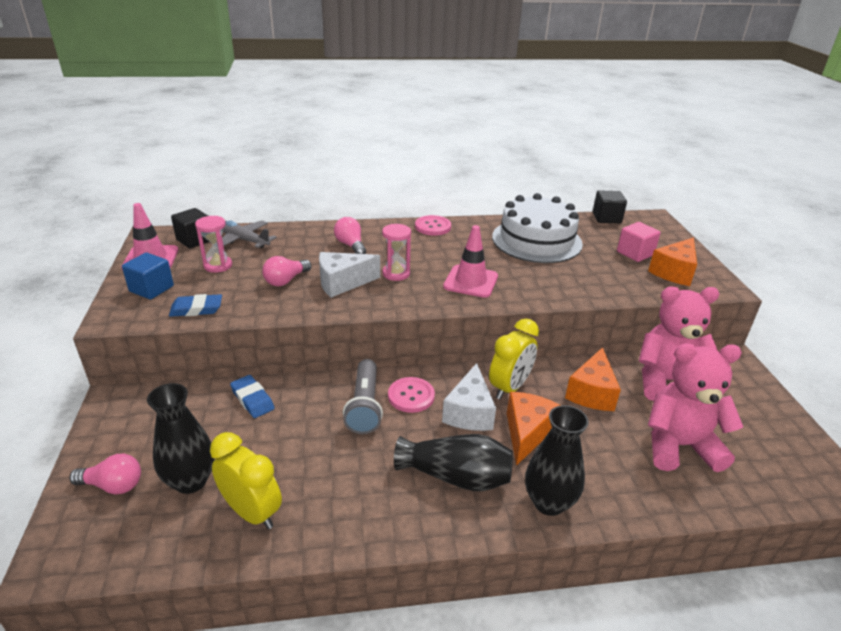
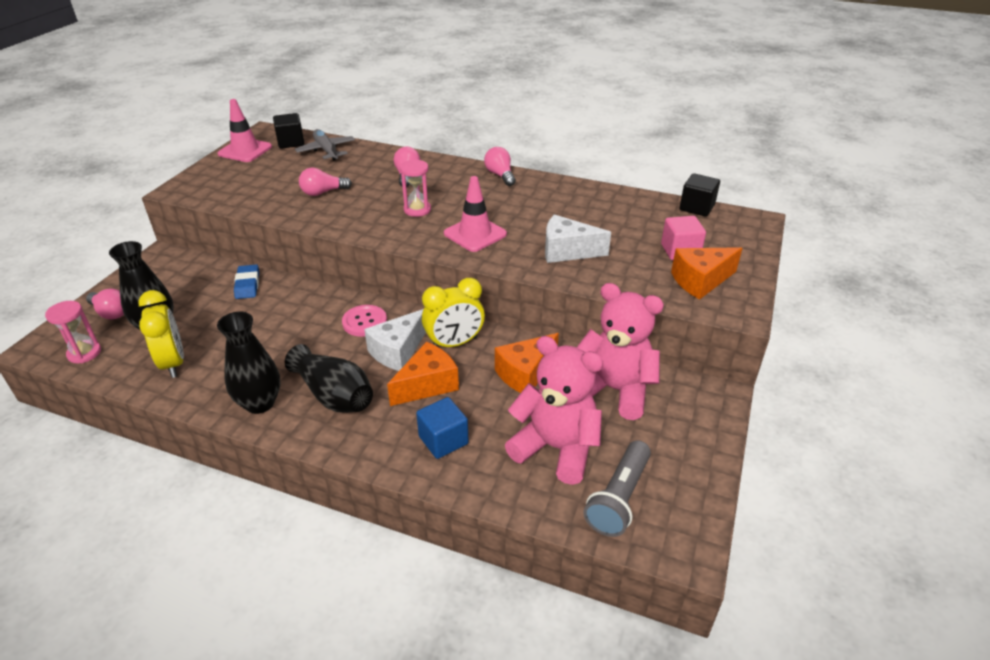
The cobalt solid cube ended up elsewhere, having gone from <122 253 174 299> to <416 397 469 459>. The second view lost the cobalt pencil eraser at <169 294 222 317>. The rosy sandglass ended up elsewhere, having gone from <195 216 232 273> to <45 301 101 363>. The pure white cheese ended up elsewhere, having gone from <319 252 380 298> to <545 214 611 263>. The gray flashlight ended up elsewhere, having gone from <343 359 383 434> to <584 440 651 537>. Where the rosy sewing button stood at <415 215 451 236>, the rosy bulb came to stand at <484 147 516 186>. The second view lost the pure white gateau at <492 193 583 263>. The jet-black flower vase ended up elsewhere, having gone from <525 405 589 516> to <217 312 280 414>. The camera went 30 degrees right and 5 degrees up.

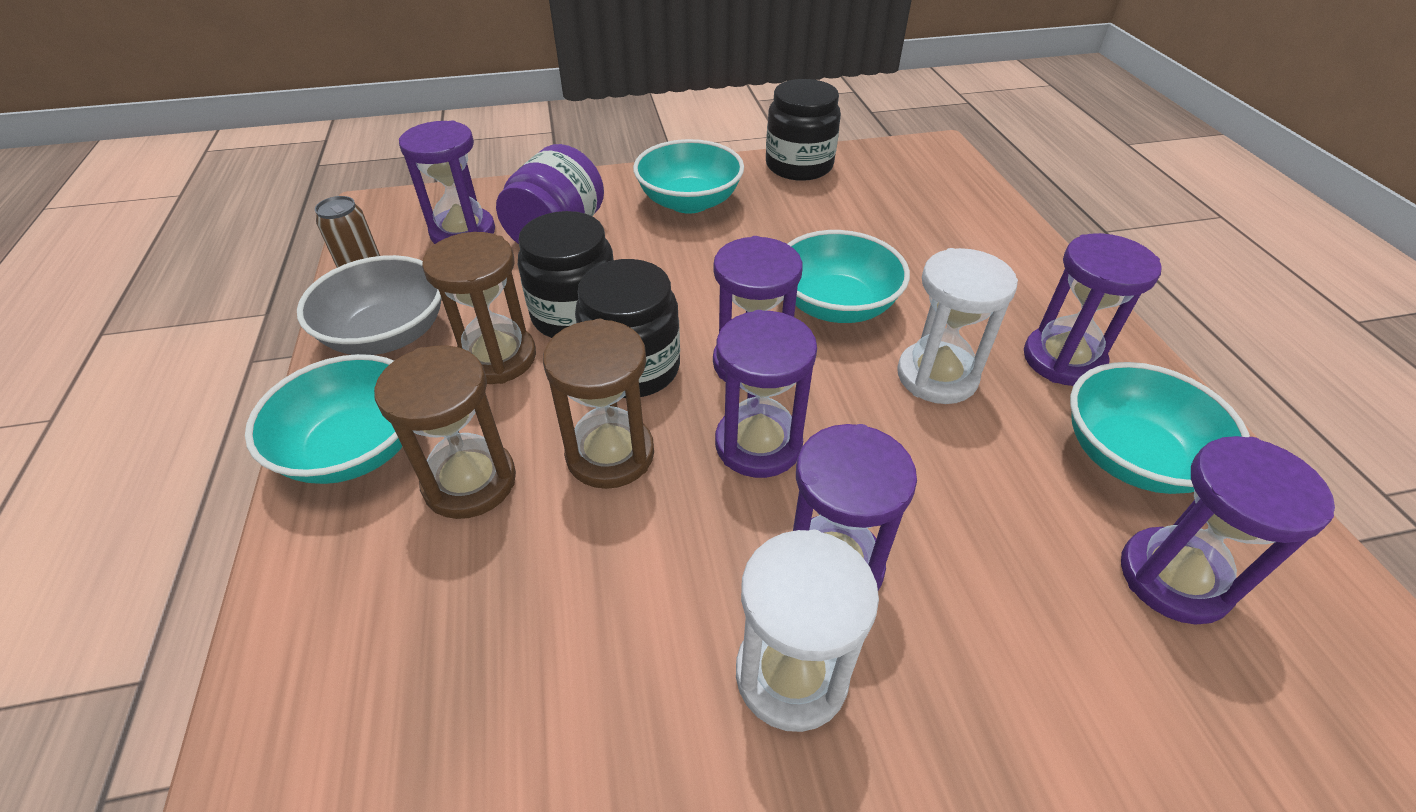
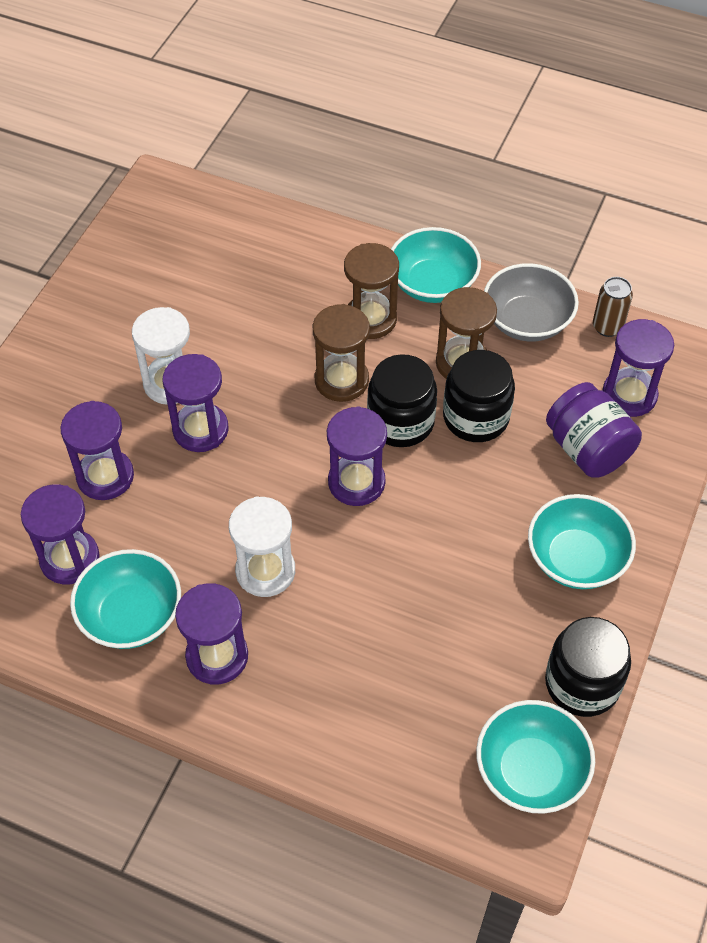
The violet sandglass ended up elsewhere, having gone from <715 310 817 478> to <60 401 134 500>. The teal bowl ended up elsewhere, having gone from <787 230 910 323> to <476 700 595 814>. The camera went 125 degrees right and 10 degrees up.

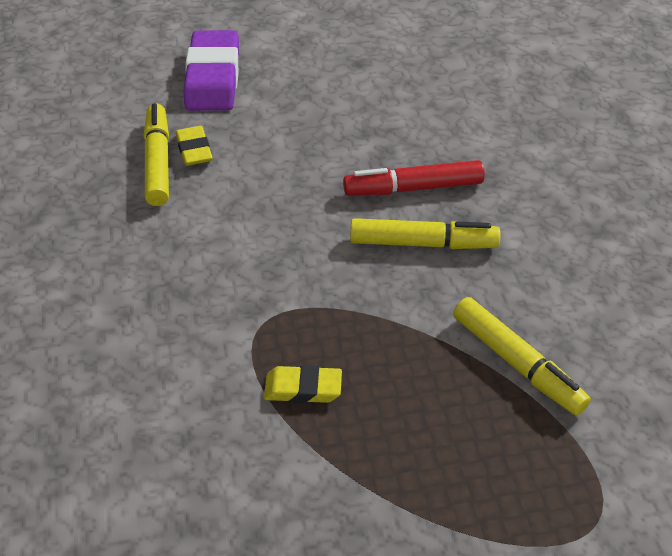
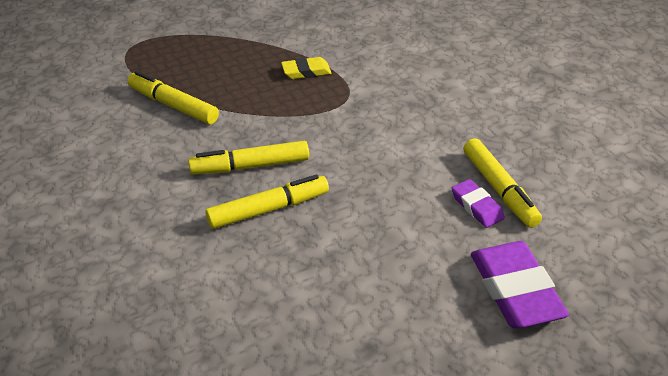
What was the golden pencil eraser at <176 126 213 166> turned into the violet pencil eraser at <452 179 505 228>. What was the red felt pen at <343 160 485 196> turned into the golden felt pen at <205 174 329 229>. The camera went 165 degrees right and 5 degrees down.

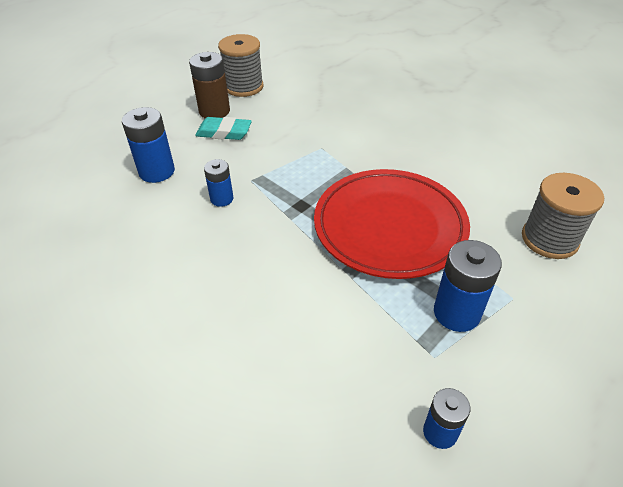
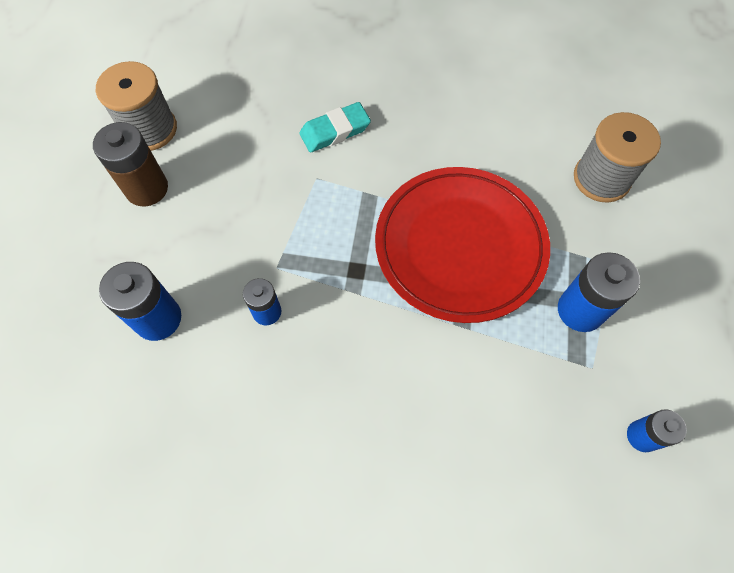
The teal pencil eraser ended up elsewhere, having gone from <195 117 252 140> to <299 102 371 152>. The camera went 35 degrees left and 20 degrees up.

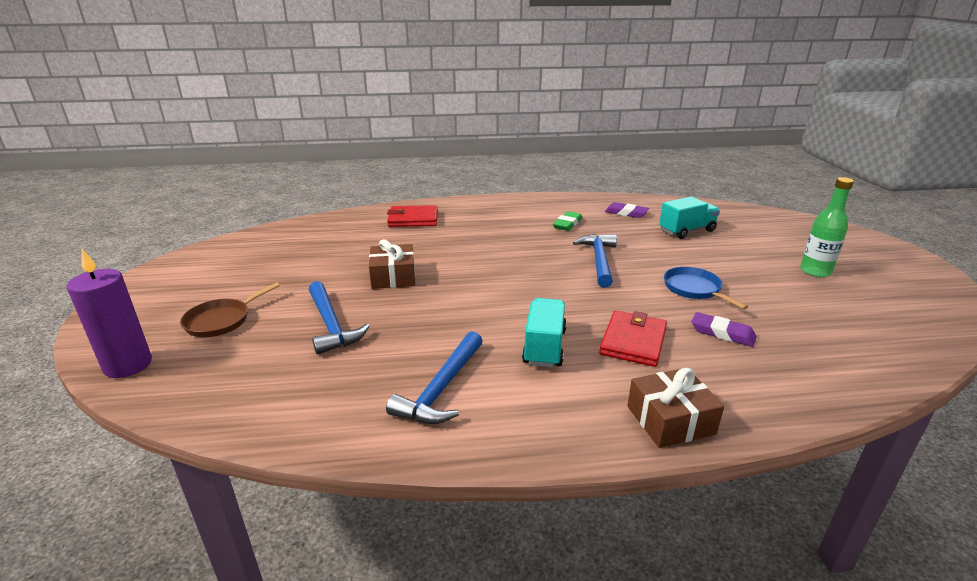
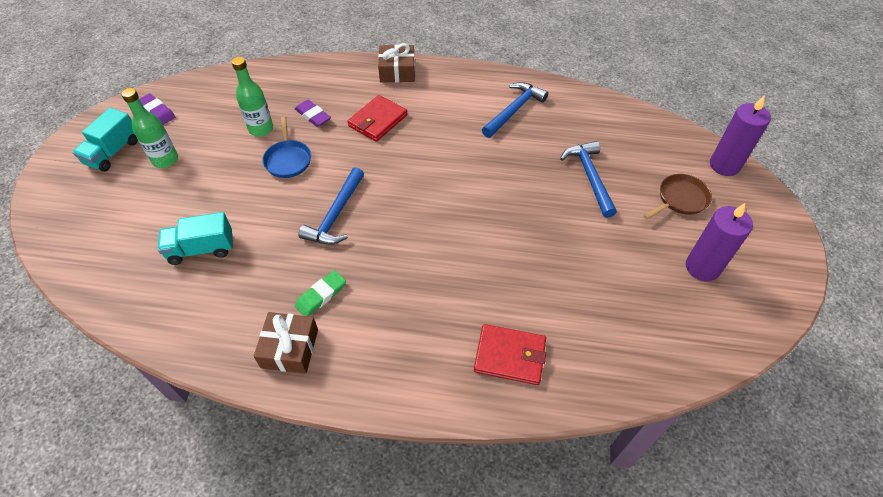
The russet present ended up elsewhere, having gone from <369 239 415 289> to <254 312 318 374>. The teal truck ended up elsewhere, having gone from <522 298 567 368> to <73 108 138 172>. The violet pencil eraser ended up elsewhere, having gone from <605 202 649 218> to <140 93 175 125>. The second view gained the emerald flask at <232 57 273 136>. The second view gained the violet pillar candle at <686 203 753 281>. The camera went 165 degrees left and 25 degrees up.

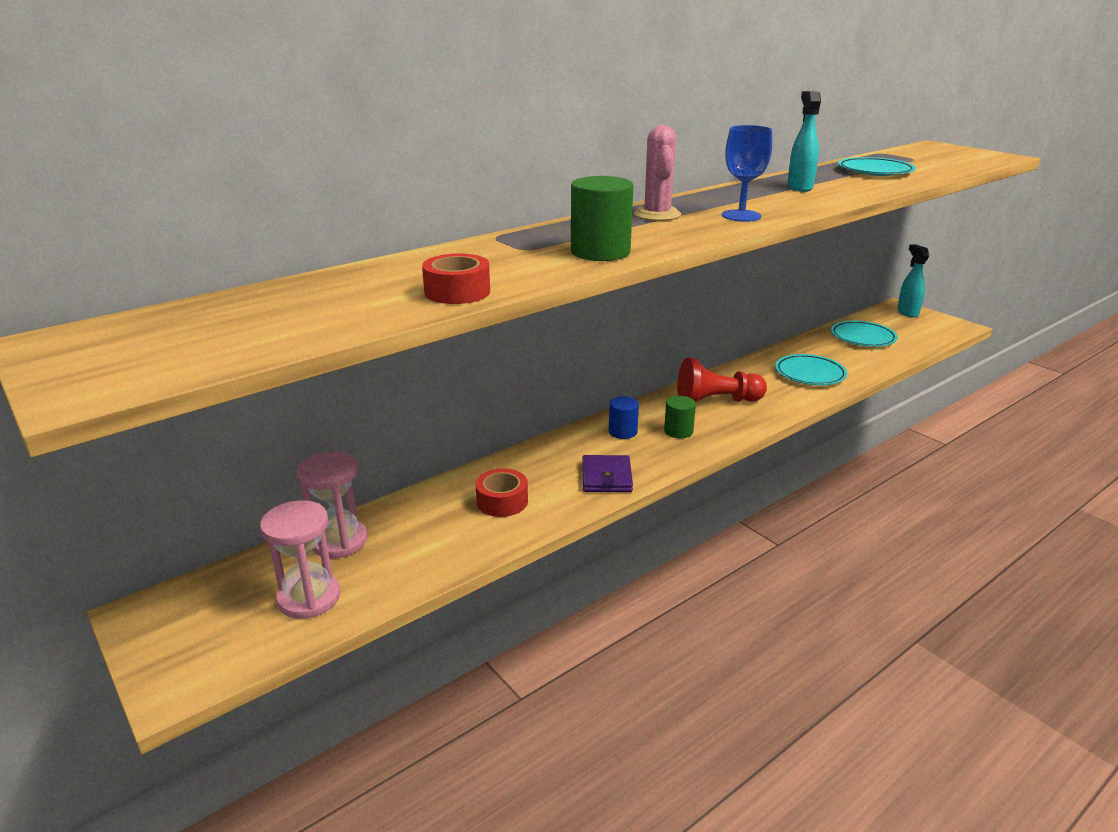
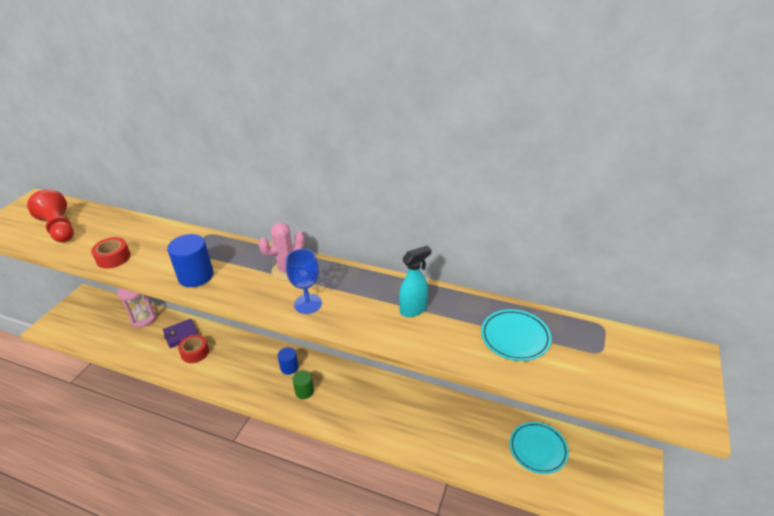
The second view lost the rosy sandglass at <260 500 340 619>. What was the emerald solid cylinder at <571 176 633 261> turned into the cobalt solid cylinder at <167 234 214 287>. The violet billfold ended up elsewhere, having gone from <582 455 633 492> to <163 319 198 348>. The red game pawn ended up elsewhere, having gone from <677 358 767 402> to <27 189 74 242>. The second view lost the teal dinner plate at <775 354 847 385>. The second view lost the teal sprayer at <897 244 930 317>. The camera went 60 degrees right and 10 degrees up.

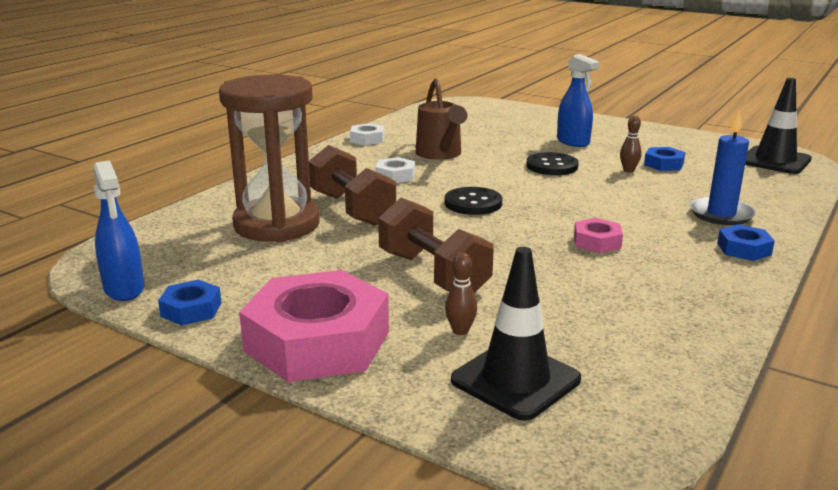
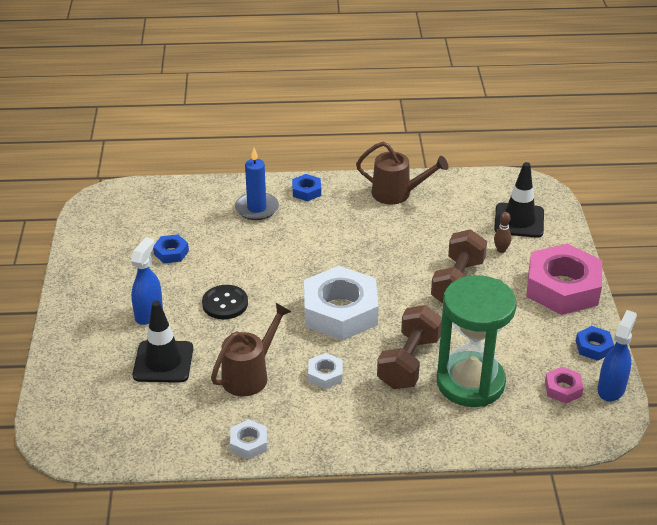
What was the russet sandglass at <219 74 320 242> turned into the emerald sandglass at <437 275 517 407>. Where the jet-black sewing button stood at <445 187 502 215>, the pure white hexagon nut came to stand at <304 266 379 341>. The rosy hexagon nut ended up elsewhere, having gone from <574 218 623 253> to <545 367 584 404>. The second view lost the russet skittle at <620 115 642 173>. The jet-black traffic cone ended up elsewhere, having gone from <745 78 812 174> to <133 300 193 383>. The second view gained the russet watering pot at <356 142 448 205>. The camera went 125 degrees left and 15 degrees up.

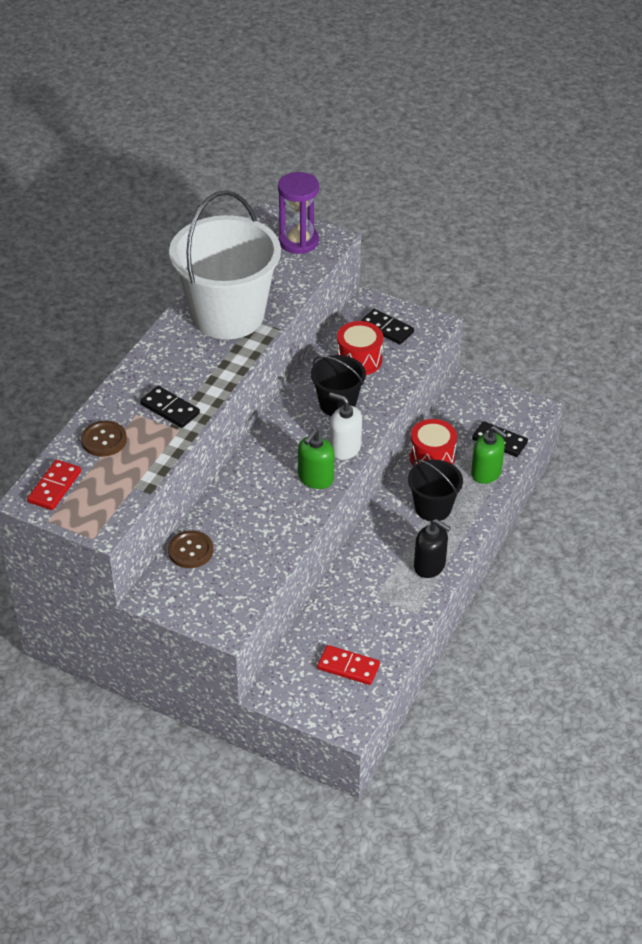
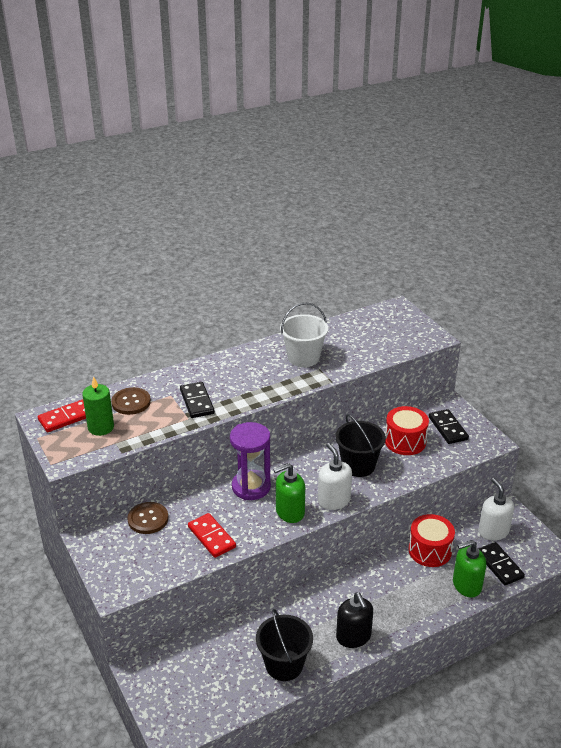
The size of the pure white sand bucket at <169 191 281 339> changed by a factor of 0.51. The violet sandglass ended up elsewhere, having gone from <278 172 319 254> to <230 422 271 500>. The red domino tile ended up elsewhere, having gone from <317 645 380 685> to <188 513 236 558>. The jet-black sand bucket ended up elsewhere, having gone from <408 459 463 521> to <256 609 313 681>. The emerald pump bottle at <471 426 508 484> ended up facing another way, 90 degrees clockwise from before. The second view gained the emerald pillar candle at <82 376 114 436>. The second view gained the pure white pump bottle at <478 478 514 541>. The camera went 35 degrees right and 10 degrees down.

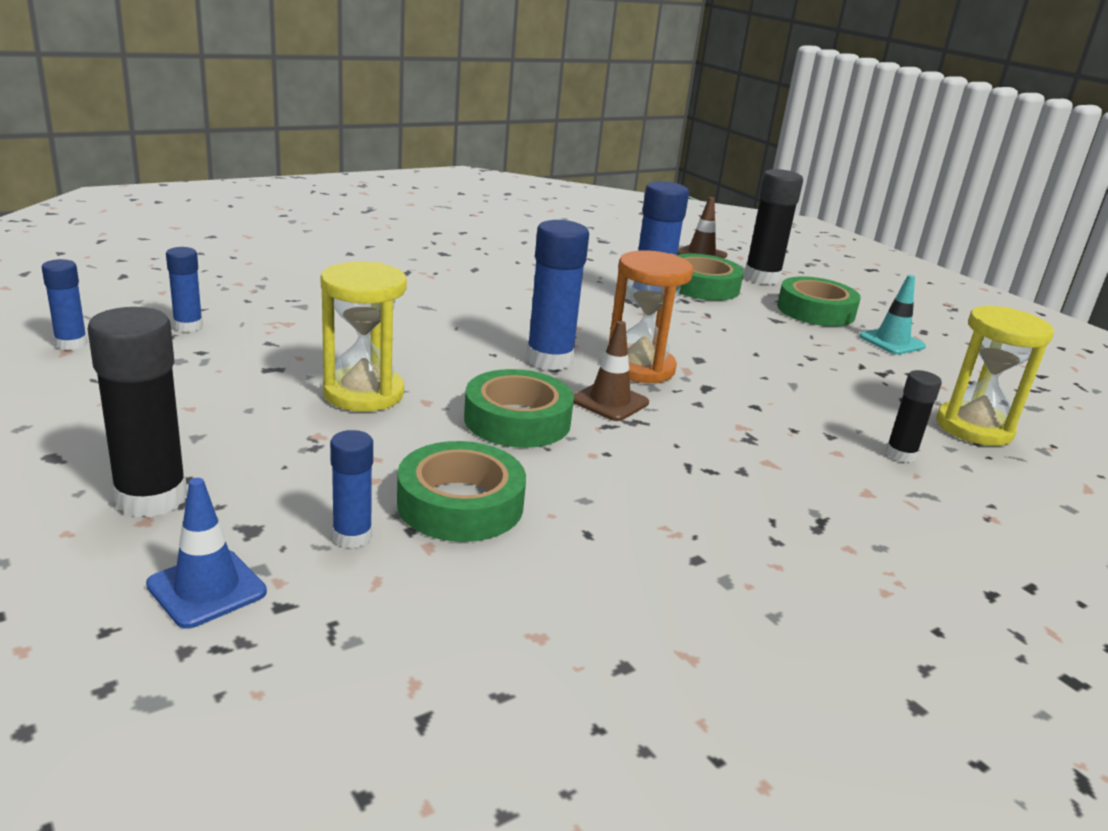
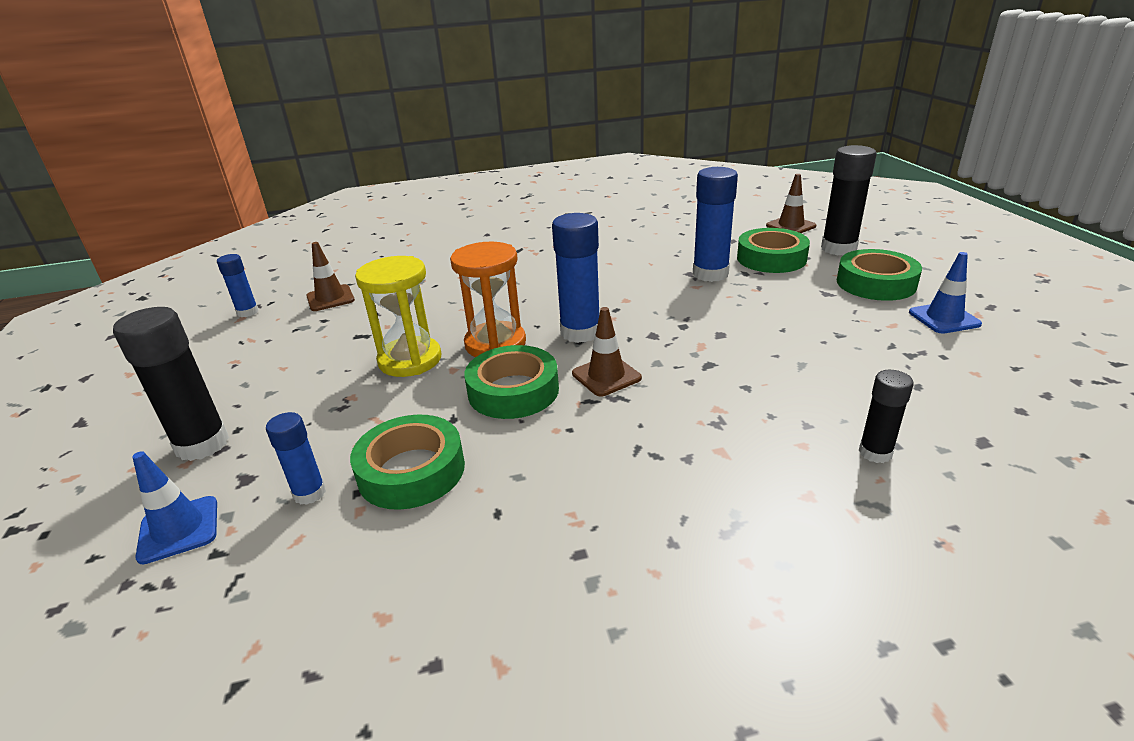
Where the cobalt stick of glue stood at <166 247 203 332>, the russet traffic cone came to stand at <306 242 355 311>. The orange sandglass ended up elsewhere, having gone from <609 250 693 383> to <450 242 526 357>. What was the teal traffic cone at <859 275 926 355> turned into the cobalt traffic cone at <909 252 982 334>. The second view lost the golden sandglass at <936 306 1054 446>. The camera went 25 degrees right and 5 degrees up.

